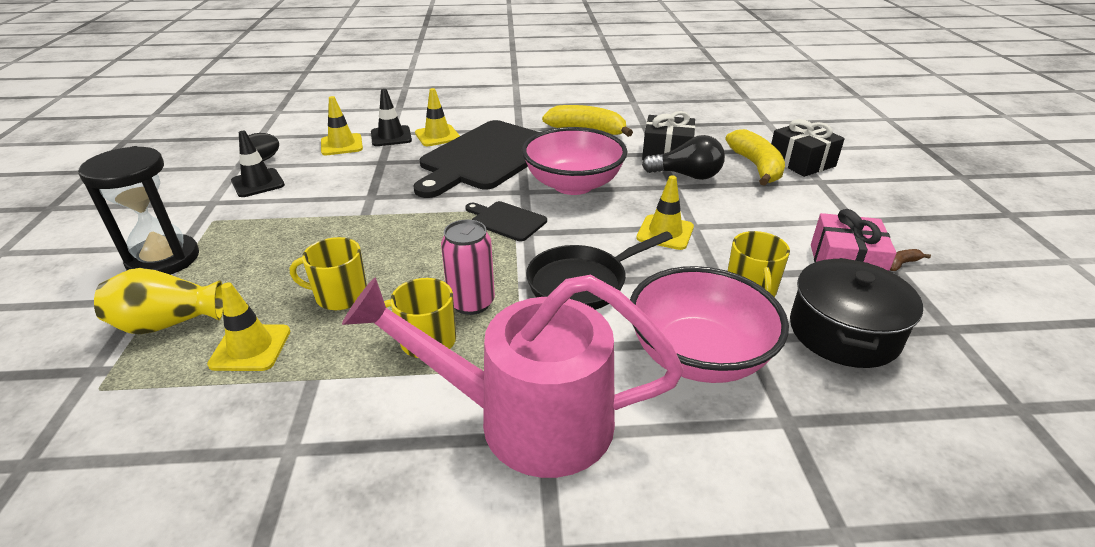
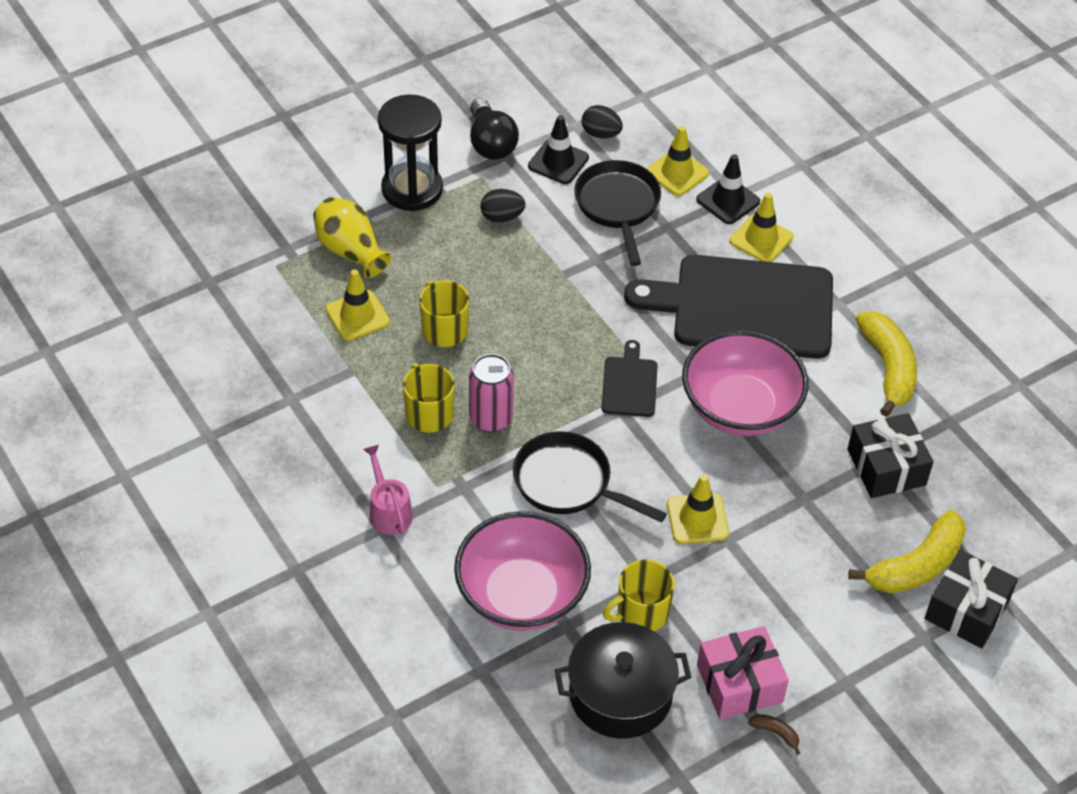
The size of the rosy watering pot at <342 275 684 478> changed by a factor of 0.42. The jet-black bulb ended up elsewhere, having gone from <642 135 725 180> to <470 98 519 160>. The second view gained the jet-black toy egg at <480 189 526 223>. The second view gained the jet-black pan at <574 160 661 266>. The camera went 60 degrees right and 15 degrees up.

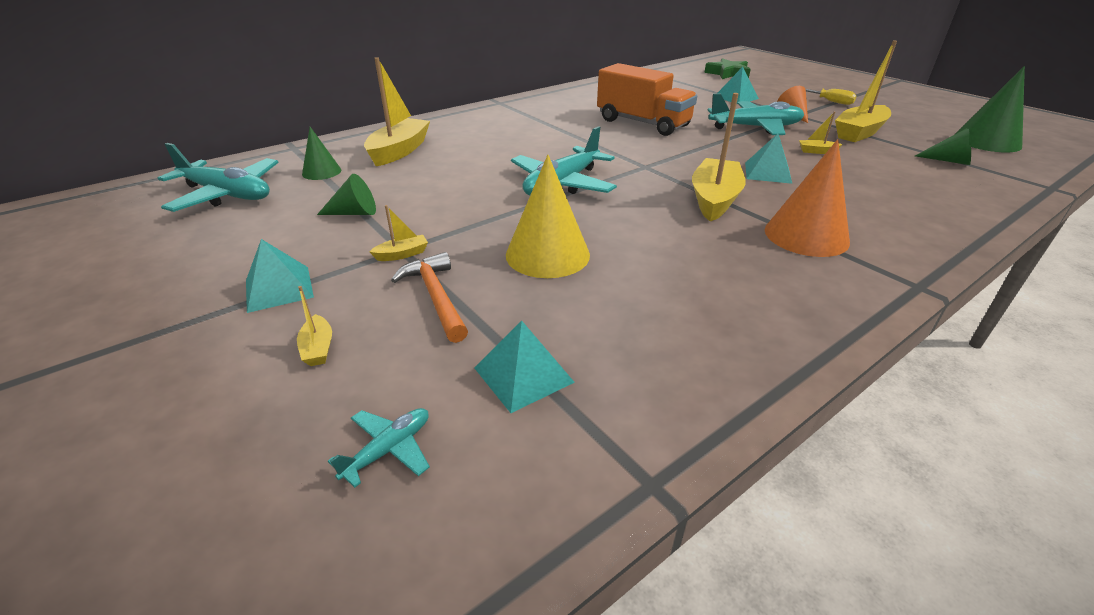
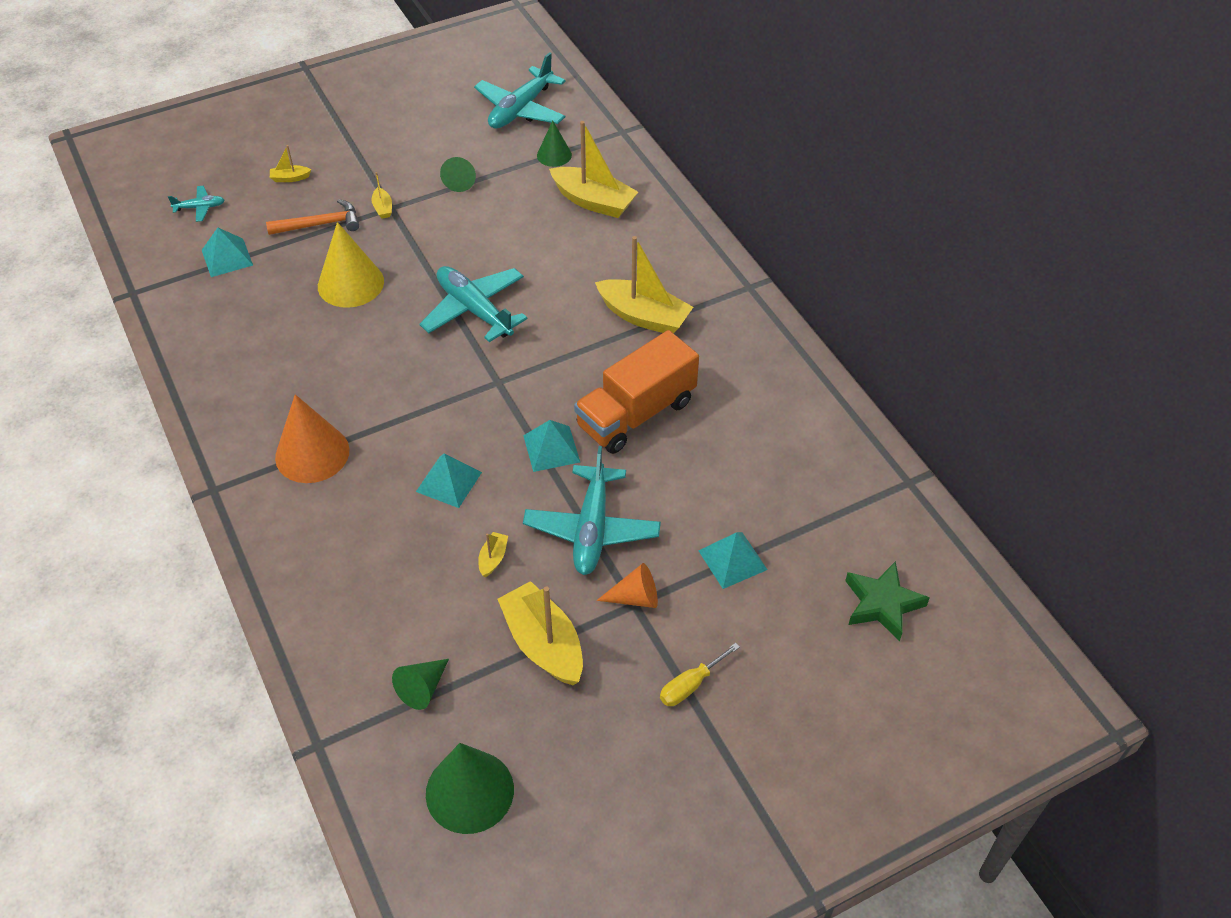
The teal pyramid shape ended up elsewhere, having gone from <246 239 314 313> to <523 420 580 472>. The teal aeroplane at <328 408 430 488> ended up facing another way, 60 degrees counterclockwise from before. The golden toy boat ended up elsewhere, having gone from <692 93 746 222> to <595 236 693 333>. The camera went 100 degrees right and 15 degrees up.

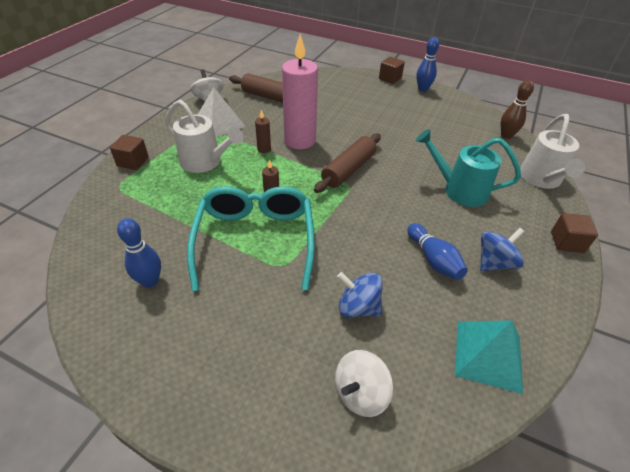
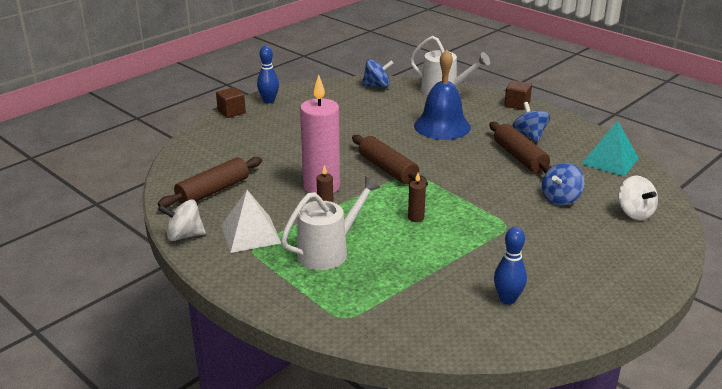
The second view lost the russet solid cube at <110 135 149 170>. The second view lost the teal eyeglasses at <187 186 315 291>. Where the cobalt skittle stood at <407 223 468 280>, the russet dough roller came to stand at <489 122 552 174>. Where the teal watering pot stood at <416 129 521 207>, the cobalt hand bell came to stand at <414 50 471 140>. Where the russet skittle stood at <501 80 534 139>, the cobalt toy top came to stand at <362 59 394 88>. The camera went 70 degrees left and 15 degrees down.

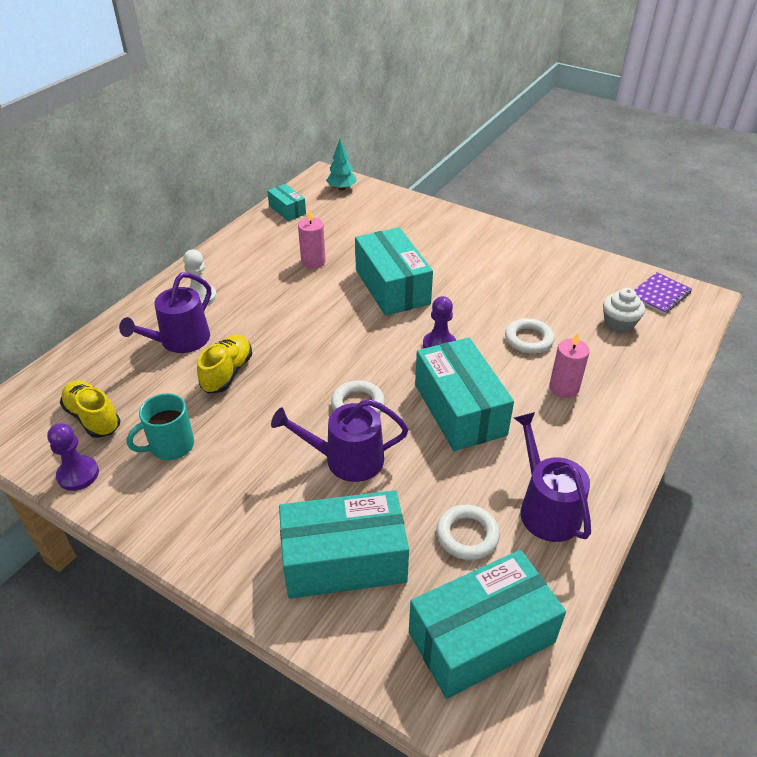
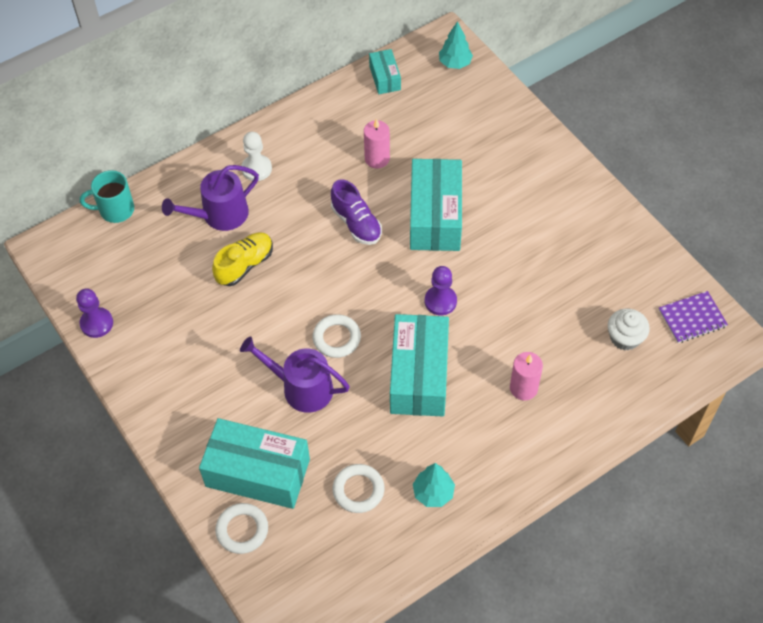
The second view lost the golden lace-up shoe at <60 380 121 438>. The teal coffee mug ended up elsewhere, having gone from <126 393 194 460> to <80 170 134 223>. The second view lost the teal package at <409 550 566 699>. The pure white torus ended up elsewhere, having gone from <505 318 554 354> to <215 503 268 554>. Where the violet watering pot stood at <514 412 591 542>, the teal toy tree came to stand at <413 463 455 507>. The second view gained the violet lace-up shoe at <331 179 382 245>. The camera went 25 degrees right and 15 degrees up.

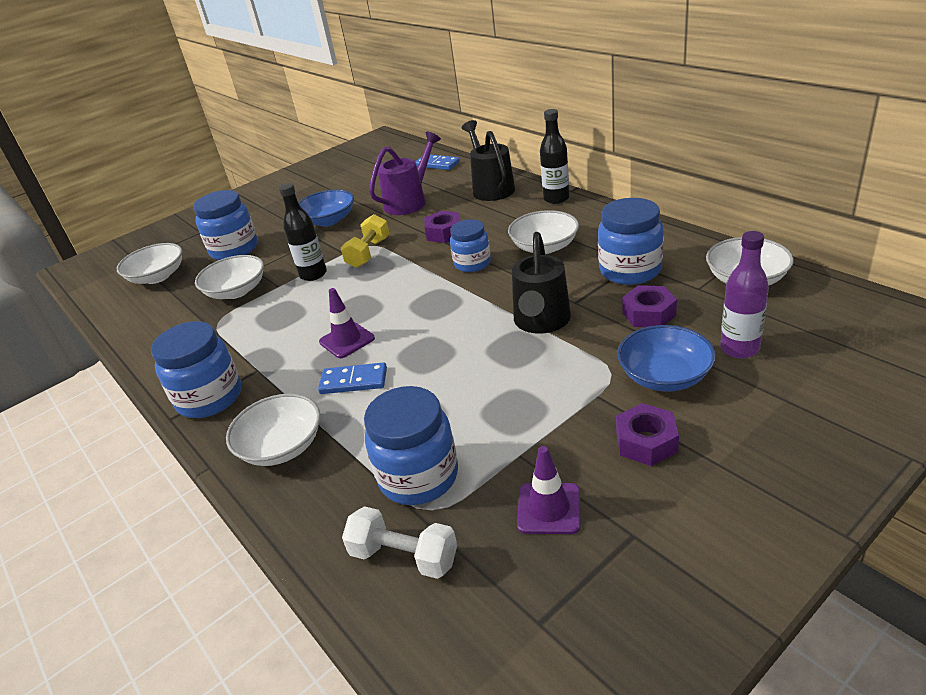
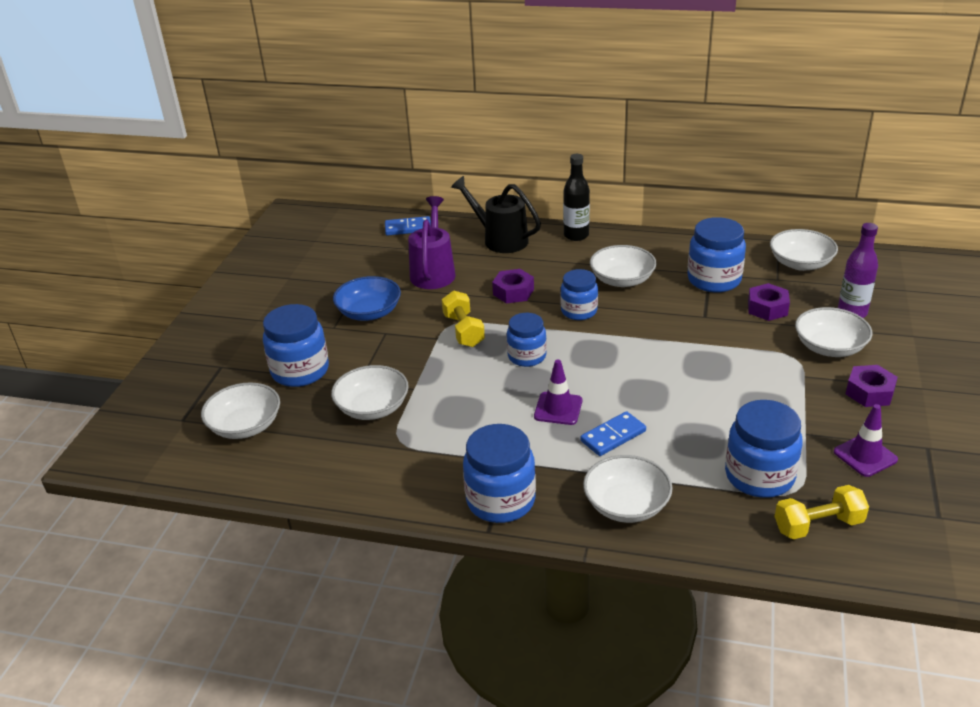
The second view lost the jet-black flask at <279 183 327 281>. What was the pure white hand weight at <342 506 457 579> turned into the golden hand weight at <774 485 869 539>. The second view lost the jet-black watering pot at <512 232 571 334>. What was the cobalt bowl at <617 325 716 392> turned into the pure white bowl at <795 307 872 357>. The second view gained the cobalt jam jar at <507 313 547 367>. The camera went 40 degrees left and 0 degrees up.

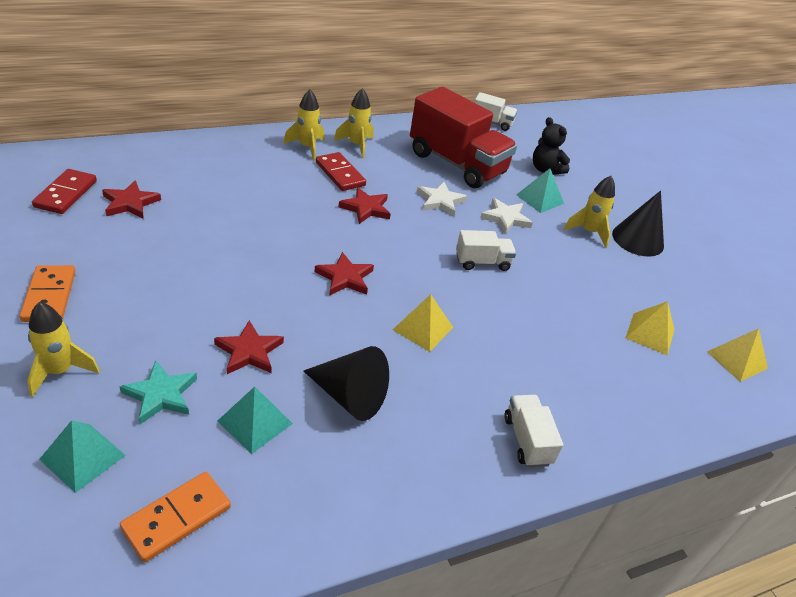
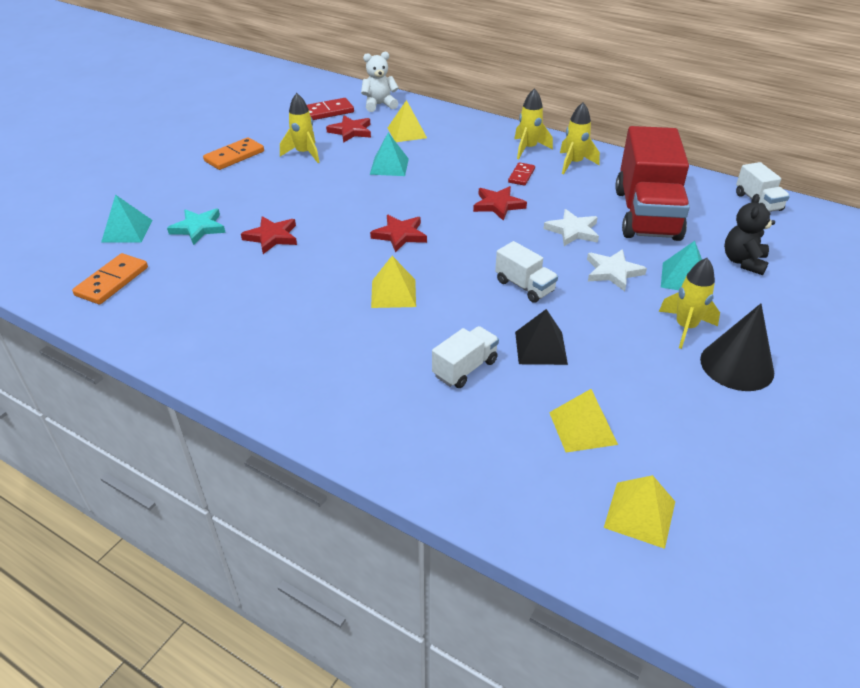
The golden spaceship ended up elsewhere, having gone from <27 302 100 397> to <280 93 320 163>. The orange domino tile at <120 472 231 562> ended up facing another way, 75 degrees counterclockwise from before. The teal pyramid shape ended up elsewhere, having gone from <217 386 293 454> to <370 133 409 176>. The second view lost the jet-black cone at <304 346 389 421>. The size of the red domino tile at <316 152 366 191> changed by a factor of 0.64. The pure white truck ended up elsewhere, having gone from <504 395 563 467> to <432 326 499 388>. The second view gained the pure white teddy bear at <361 52 399 112>. The second view gained the golden pyramid shape at <388 100 427 142>. The second view gained the jet-black pyramid shape at <515 309 568 365>. The camera went 60 degrees right and 0 degrees up.

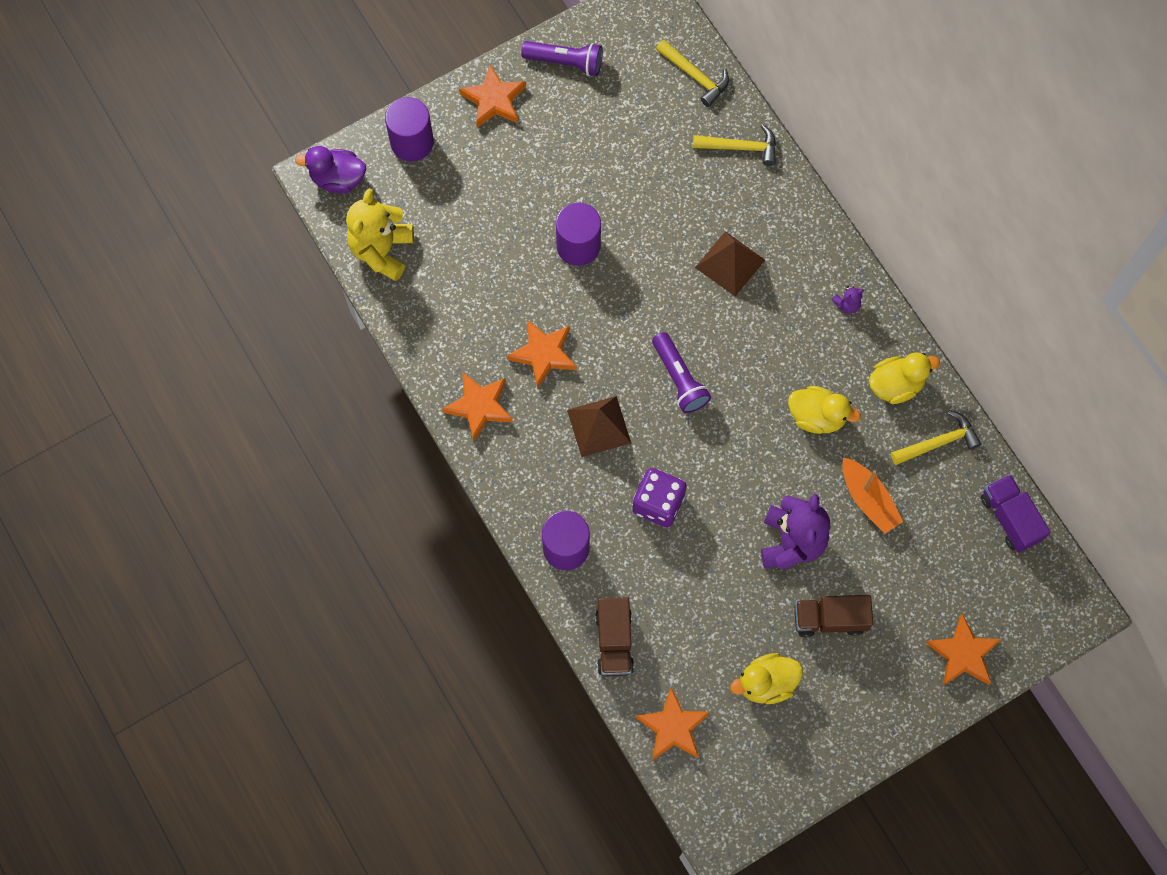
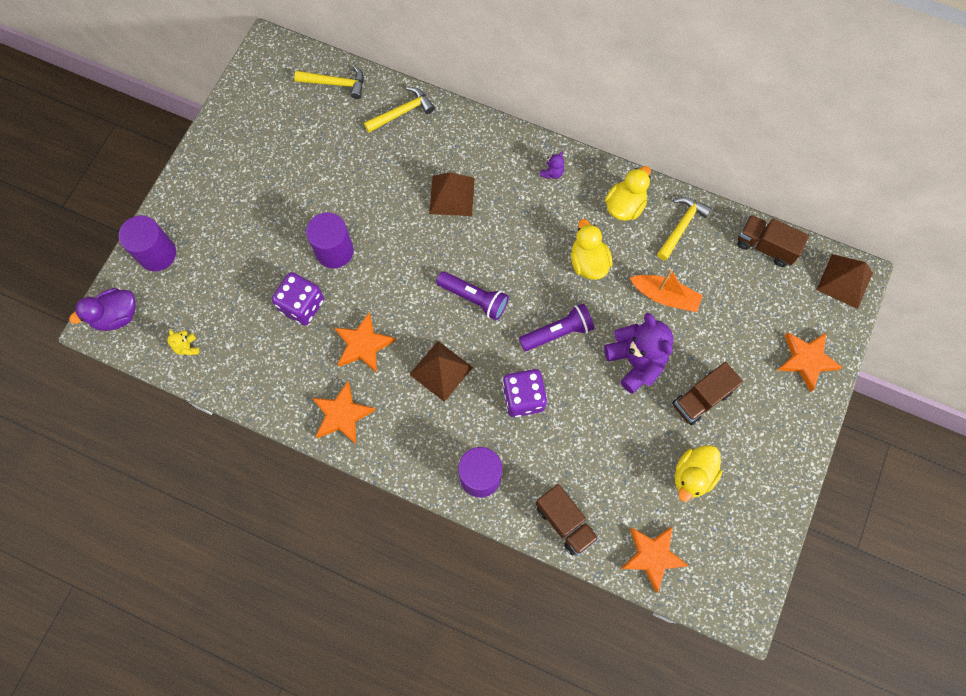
The size of the golden teddy bear at <346 188 414 281> changed by a factor of 0.43. The second view lost the orange star shape at <459 65 526 128>. The violet flashlight ended up elsewhere, having gone from <521 41 603 76> to <519 304 594 351>. The golden rubber duck at <788 386 861 434> ended up facing another way, 90 degrees counterclockwise from before. What was the violet truck at <981 474 1051 553> turned into the russet truck at <737 215 809 267>. The second view gained the violet die at <272 272 324 326>. The second view gained the russet pyramid shape at <816 254 873 309>. The camera went 35 degrees left and 0 degrees up.

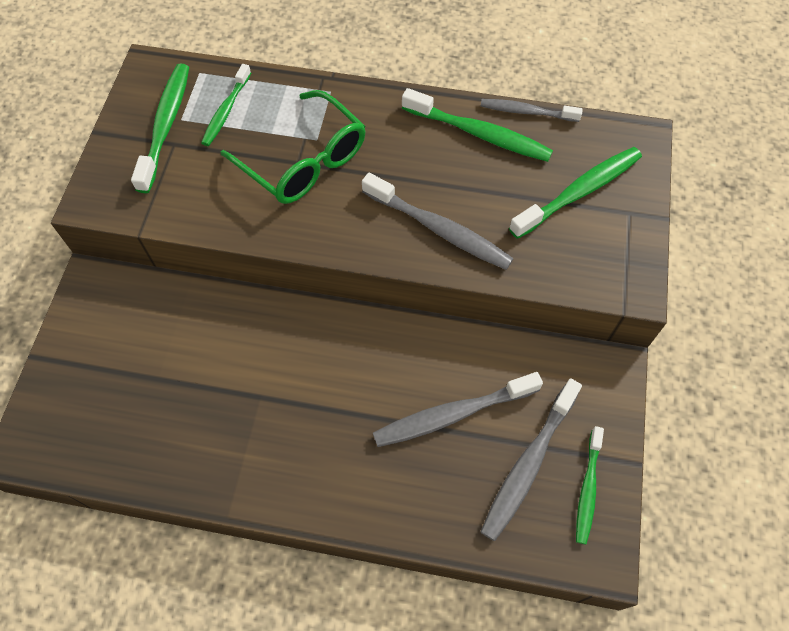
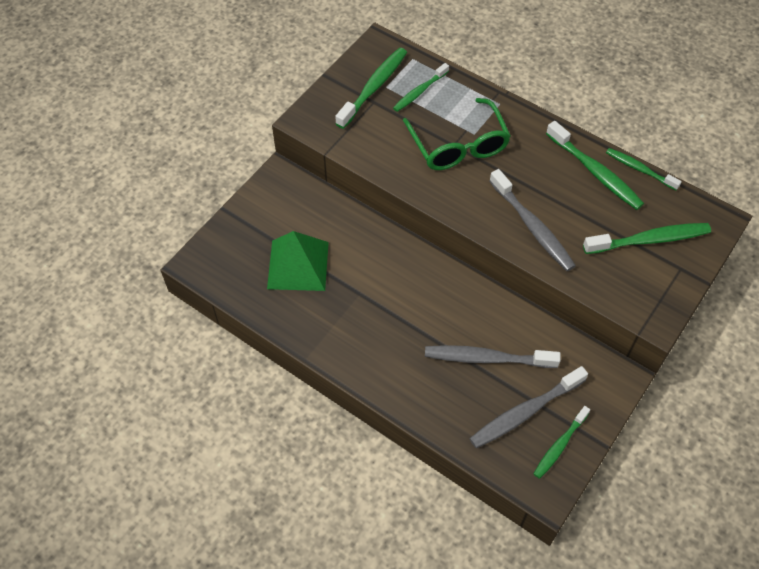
What was the gray dental brush at <481 99 583 122> turned into the emerald dental brush at <606 148 682 190>. The second view gained the emerald pyramid shape at <267 231 329 291>. The camera went 25 degrees right and 5 degrees down.

